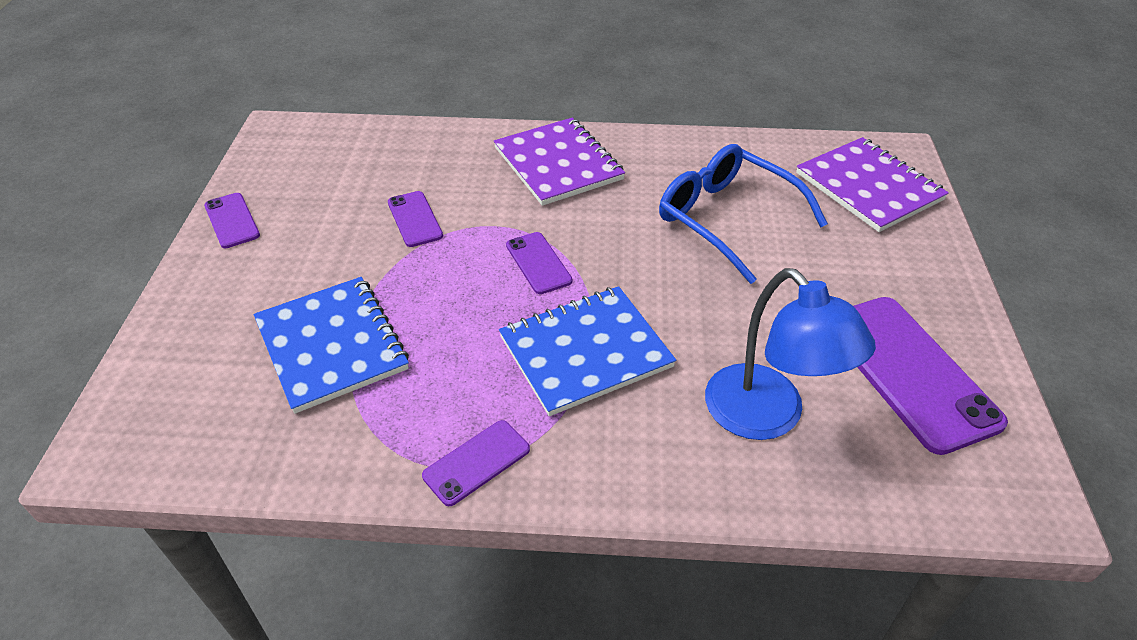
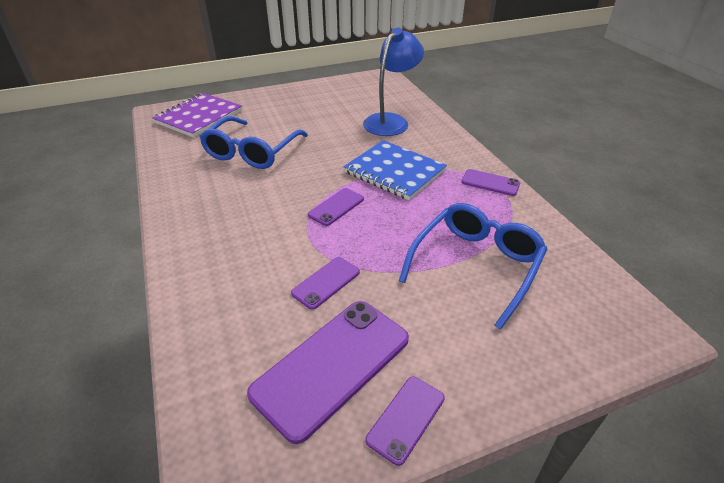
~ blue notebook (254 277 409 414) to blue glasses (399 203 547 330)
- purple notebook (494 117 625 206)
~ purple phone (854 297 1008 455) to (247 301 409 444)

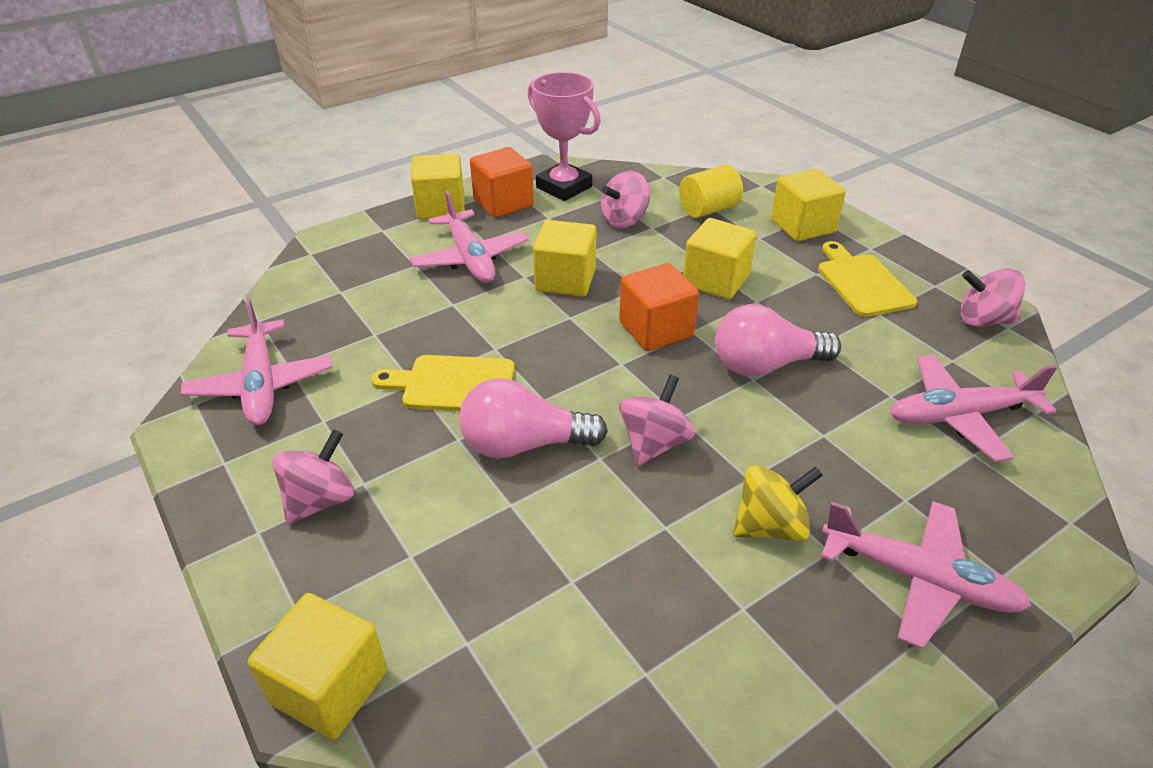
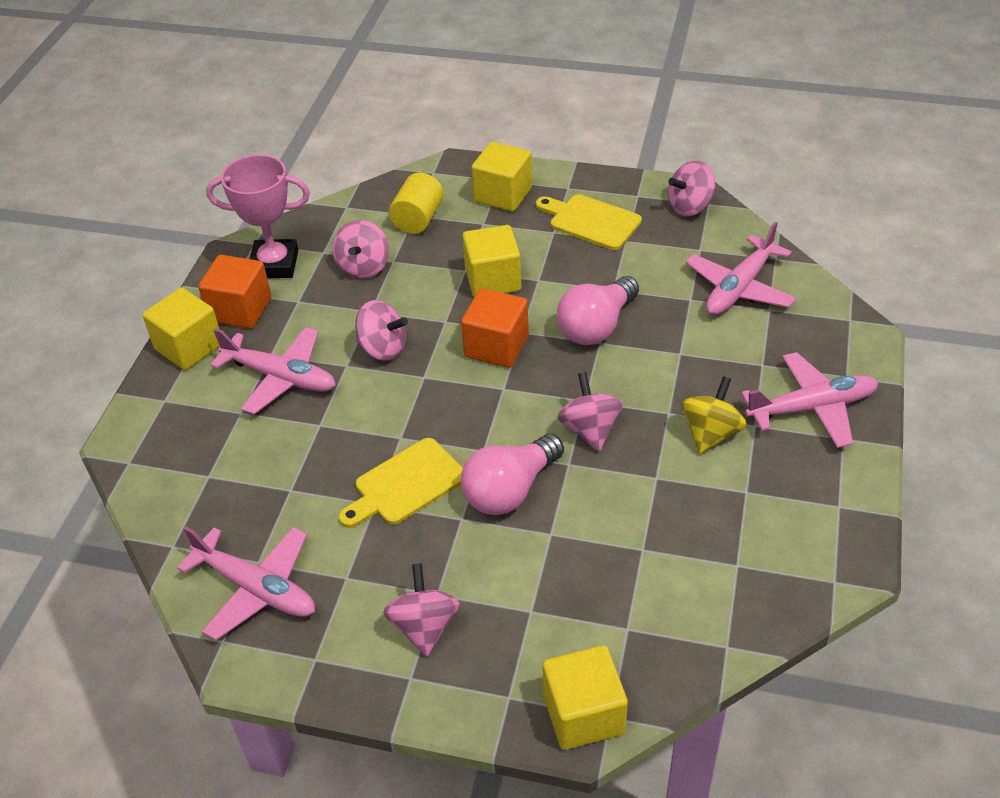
~ yellow cube (533 220 596 297) to pink spinning top (355 300 408 361)

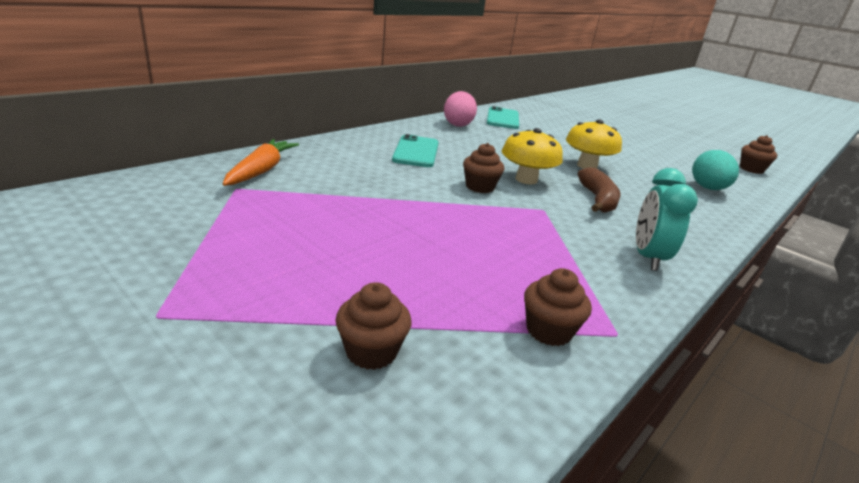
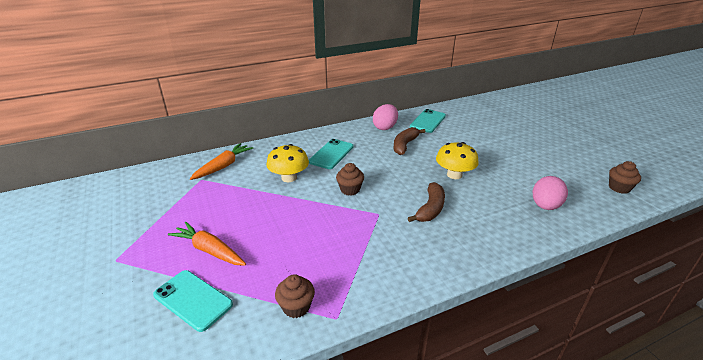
~ brown cupcake (335 282 411 370) to turquoise phone (153 270 233 332)
~ yellow mushroom (502 128 563 185) to (266 144 309 182)
- turquoise clock (636 168 698 271)
~ turquoise egg (692 150 739 190) to pink egg (533 176 568 210)
+ orange carrot (168 222 246 266)
+ brown banana (394 127 425 155)

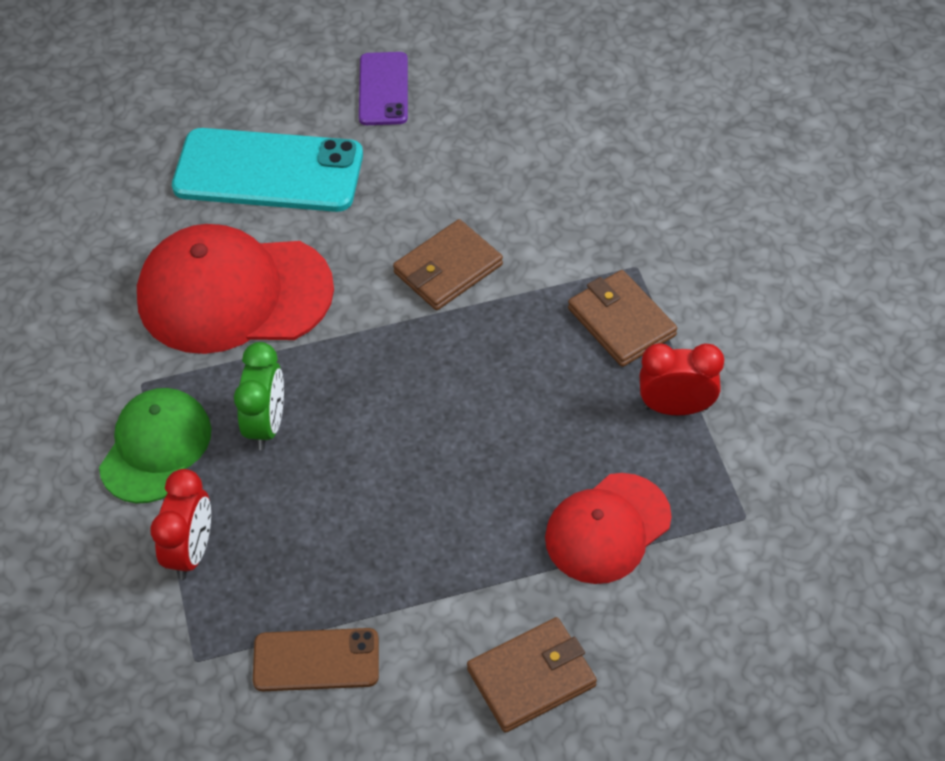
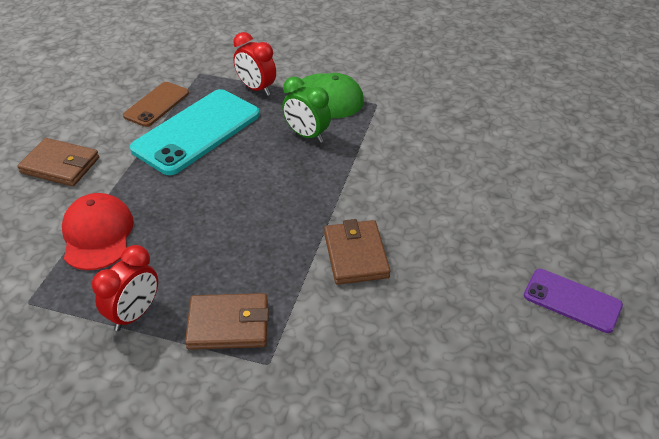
- red cap (137 224 334 354)
~ turquoise phone (172 128 363 212) to (130 89 260 175)
~ brown wallet (467 617 597 733) = (18 138 99 186) 75 degrees counterclockwise

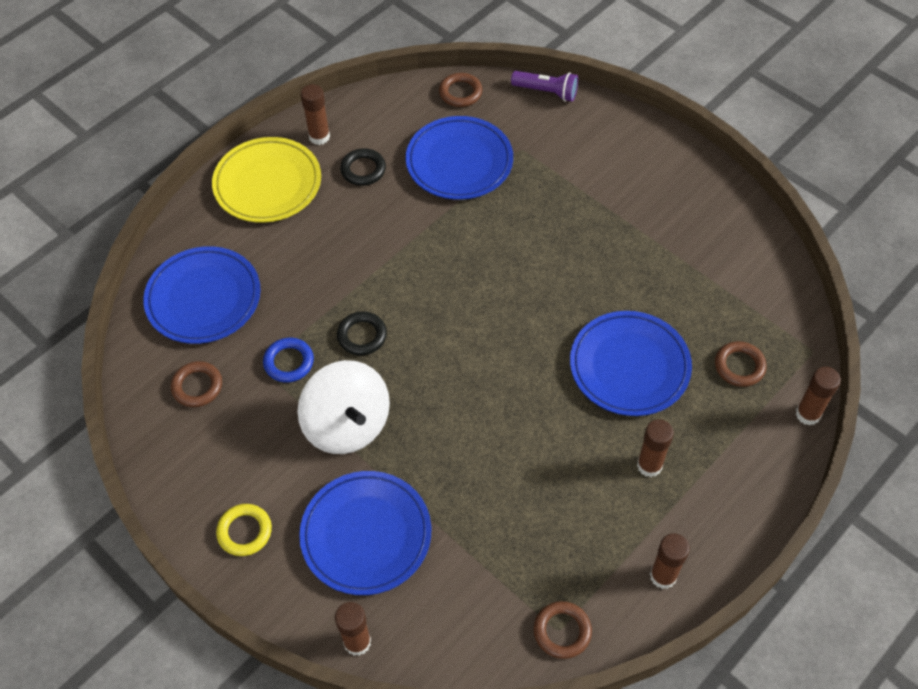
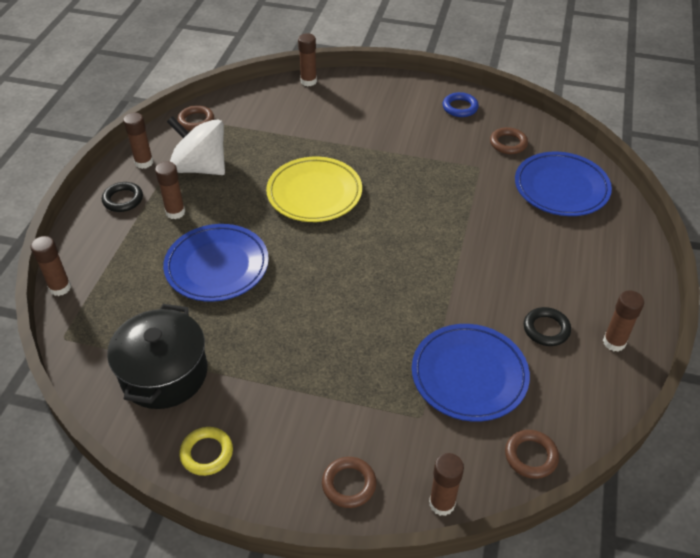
~ yellow plate (212 137 321 223) to (266 157 362 222)
~ yellow ring (216 504 272 556) to (179 427 233 476)
~ blue ring (263 337 314 383) to (443 92 479 117)
~ white spinning top (297 360 390 454) to (167 116 225 175)
- blue plate (299 471 431 595)
~ black ring (337 312 387 355) to (102 182 143 212)
~ purple flashlight (511 71 578 102) to brown glue stick (429 453 464 516)
~ brown ring (715 341 767 387) to (322 457 376 508)
+ black pot (107 304 208 409)

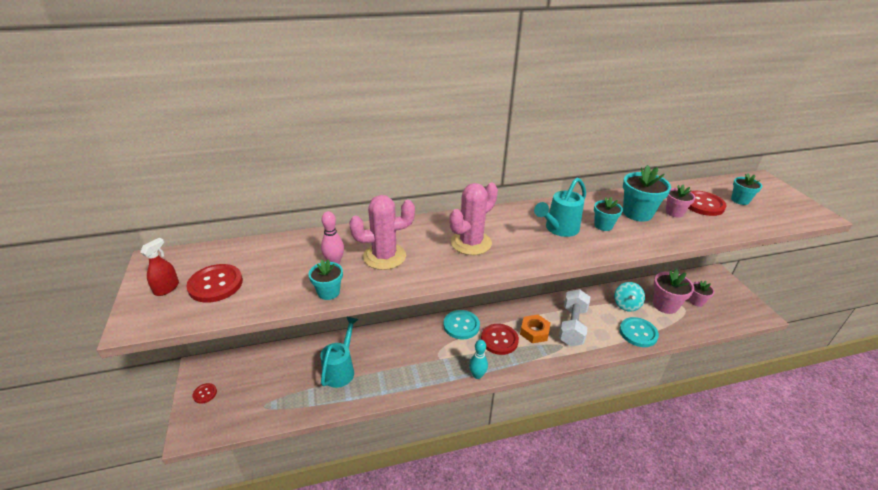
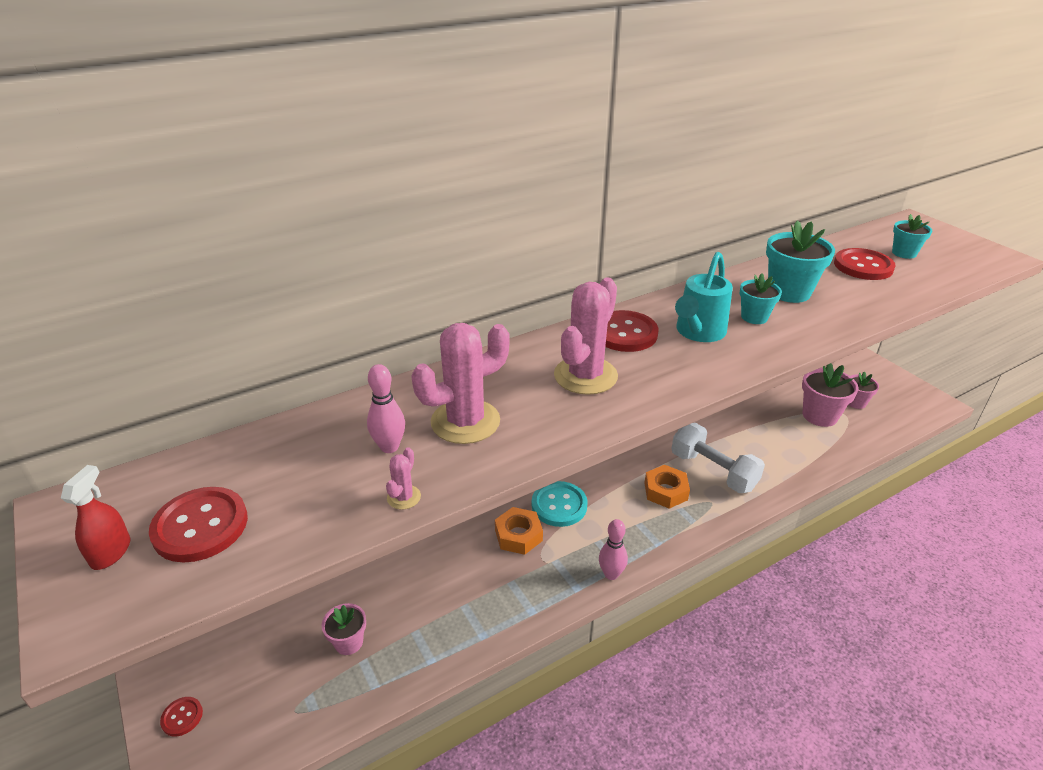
~ turquoise flower pot (309 259 343 300) to pink cactus (386 447 421 510)
- turquoise watering can (320 317 359 388)
~ turquoise bowling pin (469 340 488 379) to pink bowling pin (599 519 628 580)
~ red button (481 324 519 355) to (605 310 658 352)
~ white dumbbell (559 289 590 346) = (671 423 765 493) 45 degrees counterclockwise
- turquoise spinning top (614 282 645 312)
- turquoise button (620 317 659 347)
~ pink flower pot (666 185 695 217) to (322 603 366 655)
+ orange nut (495 507 543 555)

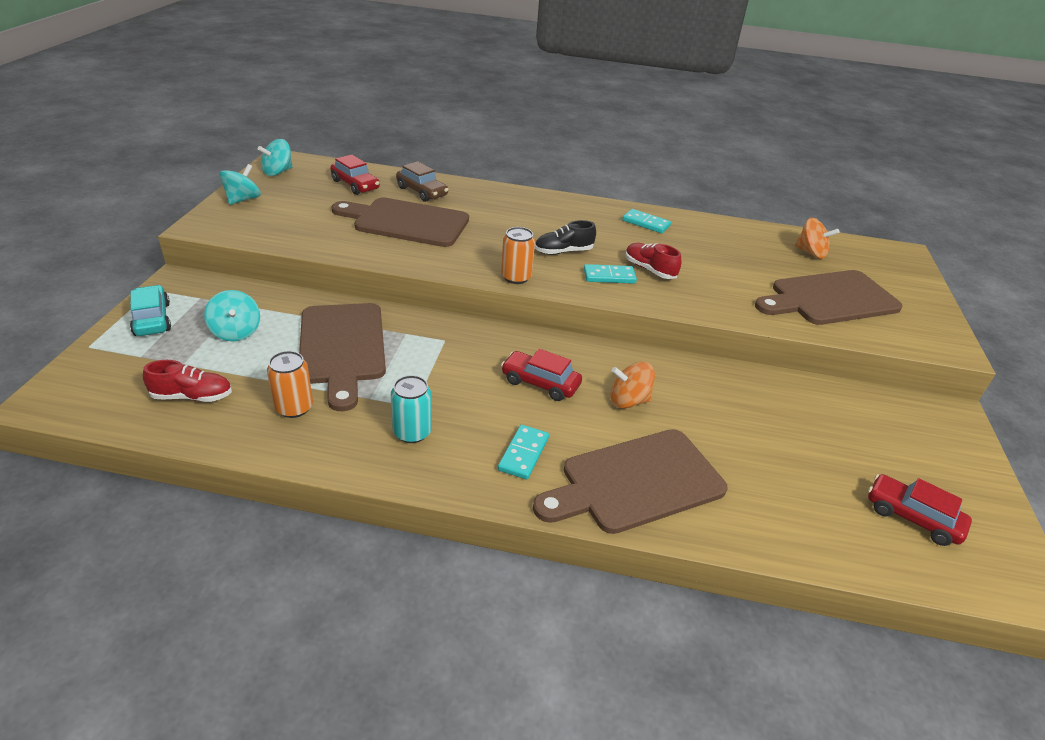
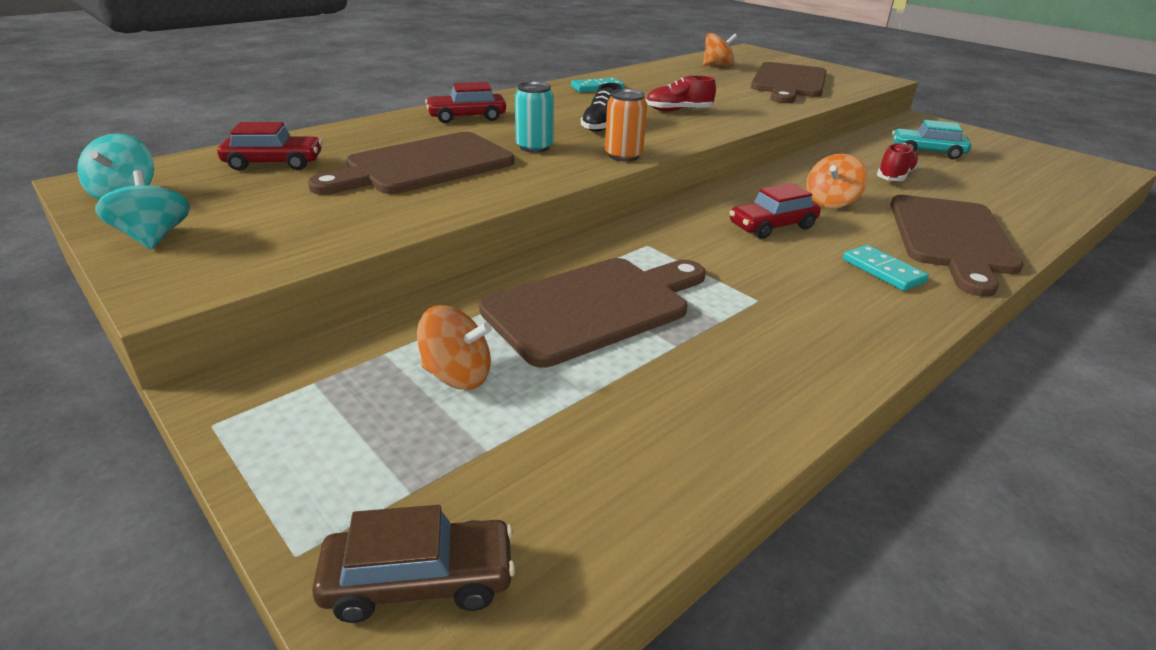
~ turquoise car (130 285 171 336) to (892 120 972 159)
~ red shoe (143 360 232 402) to (877 143 919 181)
~ turquoise spinning top (204 290 260 342) to orange spinning top (417 305 492 390)
- orange can (267 351 313 418)
~ brown cutting board (299 303 386 411) = (479 258 706 368) 60 degrees counterclockwise
~ turquoise can (391 375 432 443) to (515 82 554 153)
~ brown car (396 161 448 202) to (312 505 516 623)
- turquoise domino (584 264 637 284)
~ red car (868 474 972 546) to (425 82 506 123)

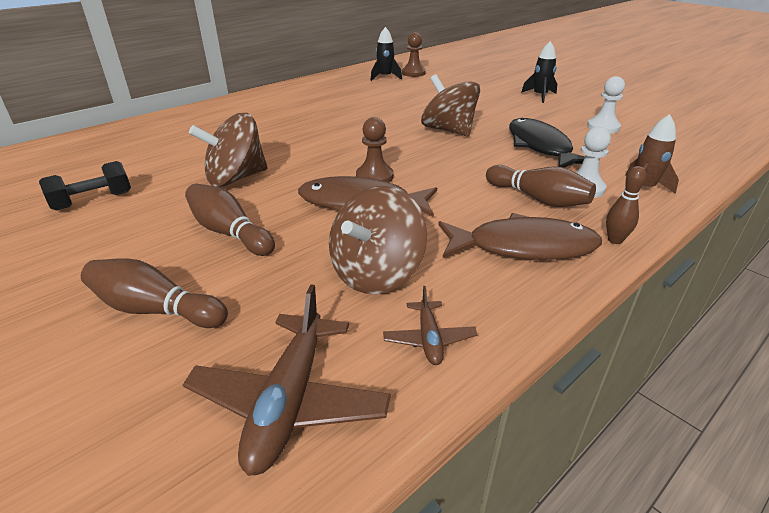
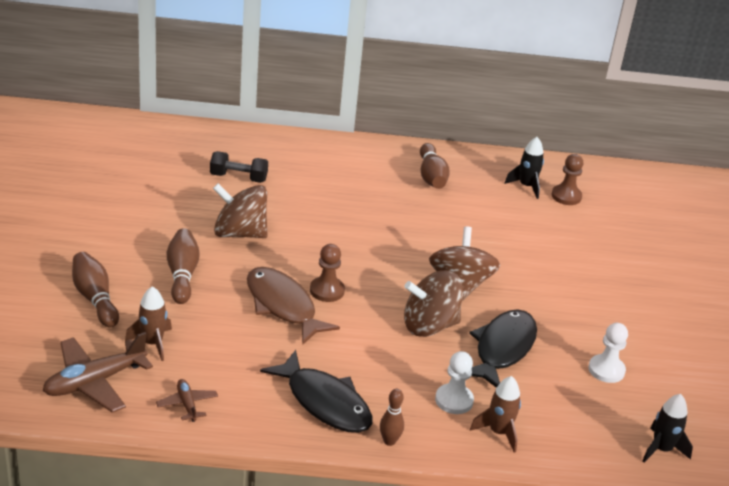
~ black dumbbell (39 161 131 210) to (210 151 268 183)
~ brown spinning top (329 186 427 294) to (404 270 463 337)
~ brown plane (383 286 477 365) = (156 379 218 422) 120 degrees clockwise
~ brown fish (438 213 602 260) to black fish (260 350 372 433)
~ brown bowling pin (486 165 596 207) to (420 143 450 189)
~ black rocket (521 41 557 103) to (642 394 693 462)
+ brown rocket (125 286 172 361)

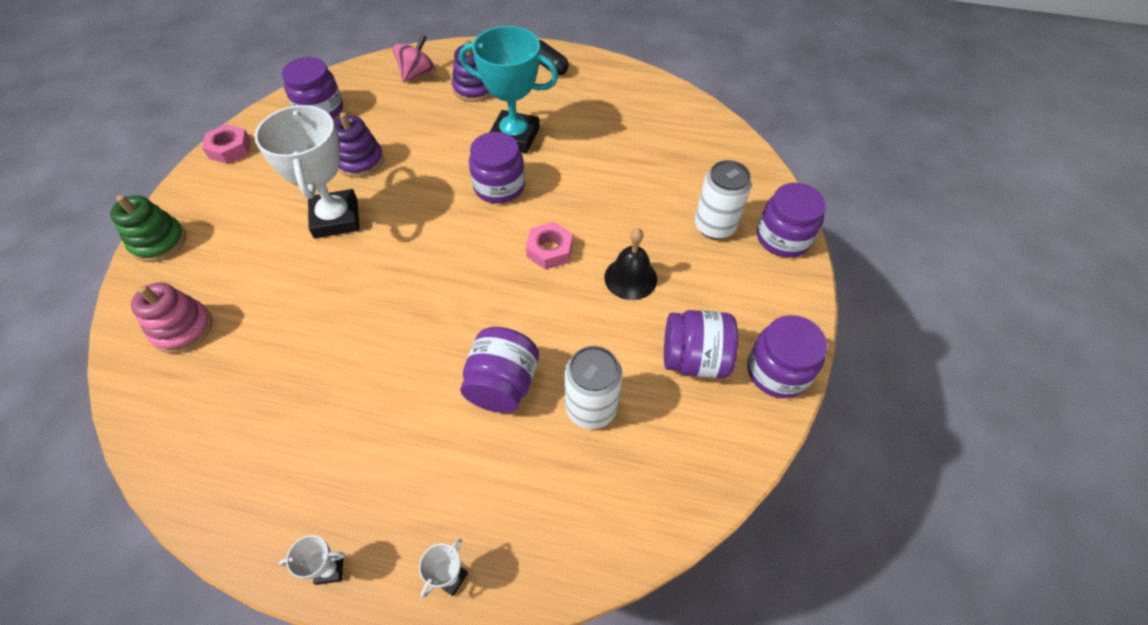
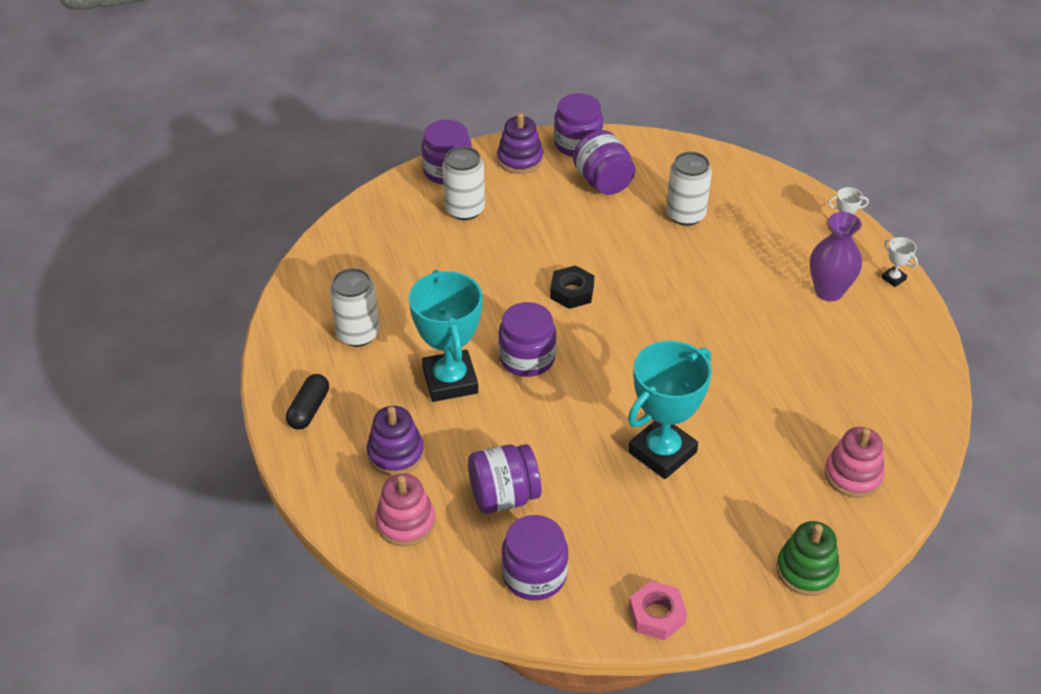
~ white trophy (254 105 360 239) to turquoise trophy (628 341 712 479)
~ purple stacking toy (334 112 384 178) to (497 113 543 174)
~ pink spinning top (393 34 435 83) to pink stacking toy (375 473 435 546)
~ purple jar (460 327 539 413) to (468 444 541 514)
~ pink nut (526 222 573 270) to black nut (550 265 594 309)
- black bell (604 228 657 300)
+ white can (330 268 379 347)
+ purple vase (810 212 862 301)

